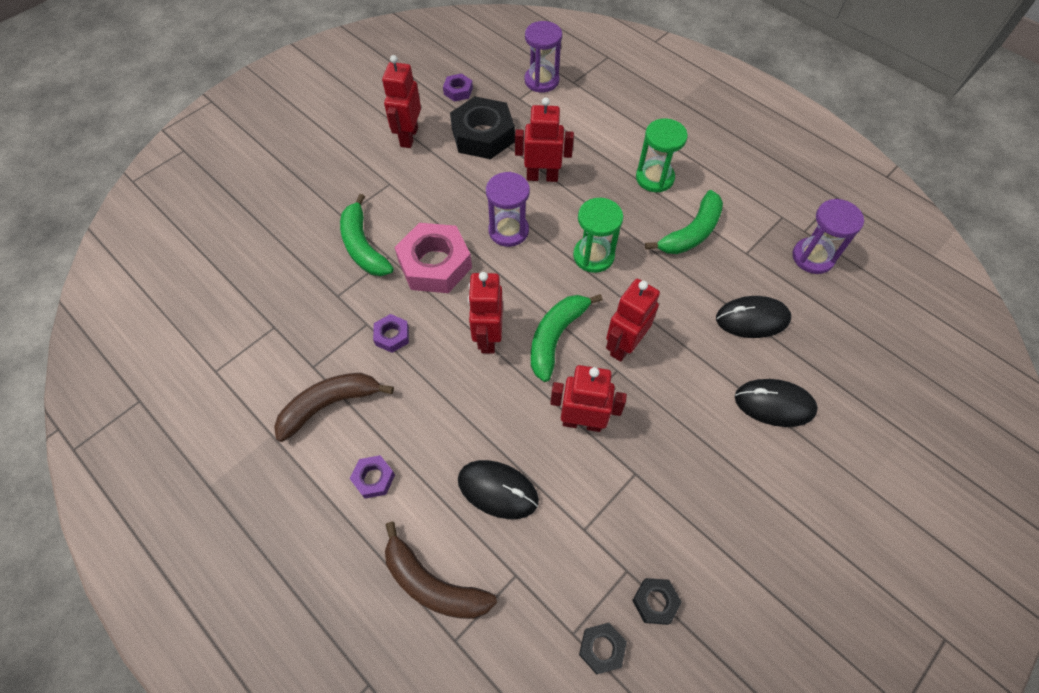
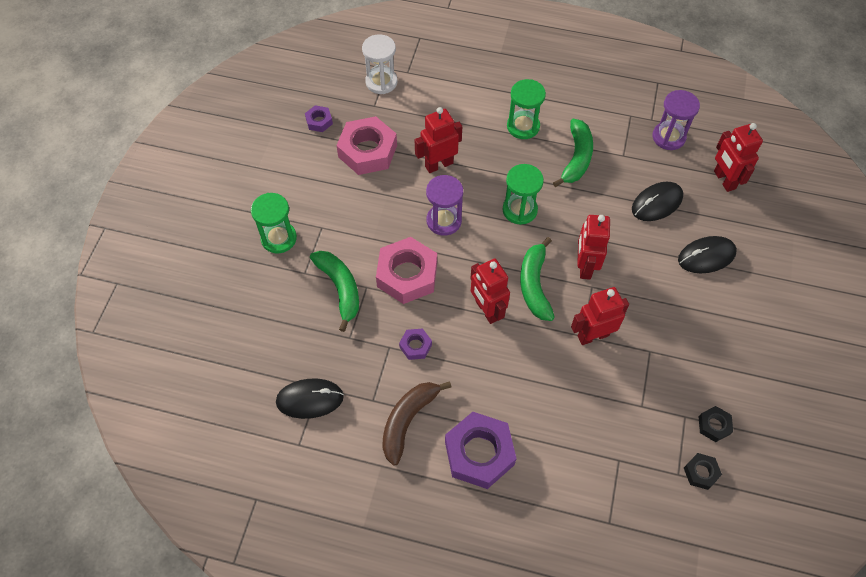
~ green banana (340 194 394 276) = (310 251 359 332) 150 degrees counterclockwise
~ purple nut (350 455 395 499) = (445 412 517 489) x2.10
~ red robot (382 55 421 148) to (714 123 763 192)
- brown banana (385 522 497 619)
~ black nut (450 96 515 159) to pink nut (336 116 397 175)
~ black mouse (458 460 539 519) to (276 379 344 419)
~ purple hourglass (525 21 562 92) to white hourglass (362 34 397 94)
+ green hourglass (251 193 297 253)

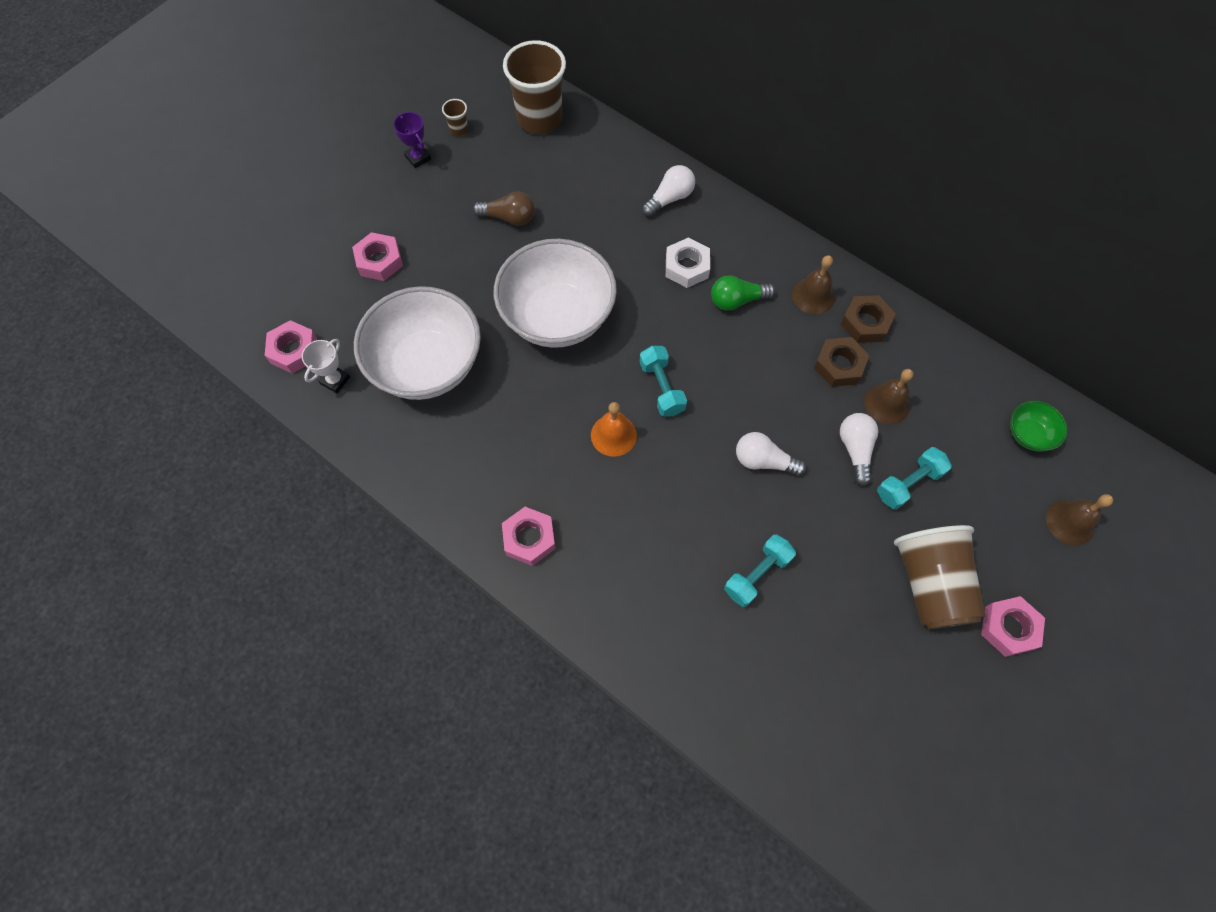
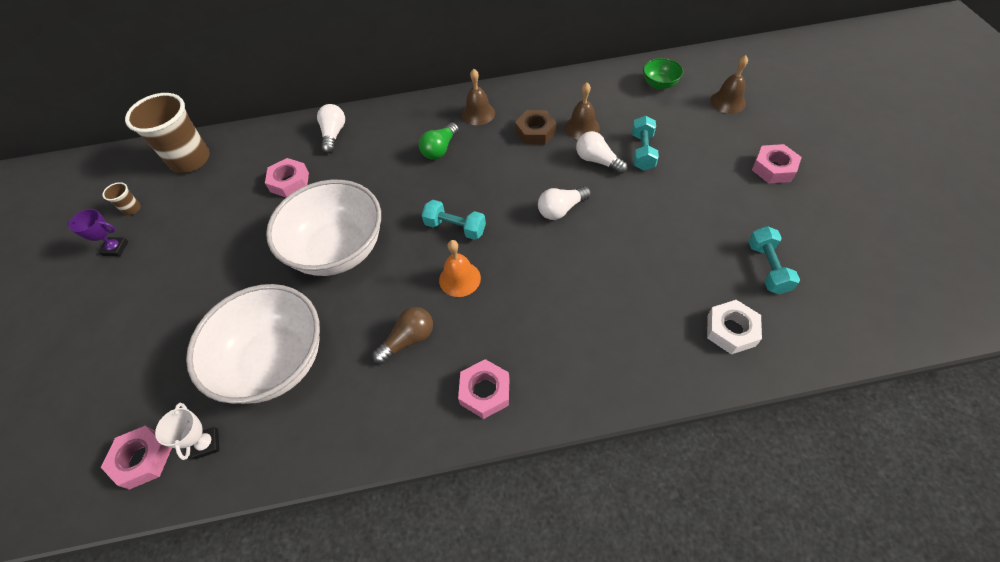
~ pink nut (352 232 403 281) to (265 158 309 197)
~ brown light bulb (473 192 535 226) to (372 307 433 364)
~ white nut (666 237 710 288) to (707 300 762 354)
~ turquoise dumbbell (724 534 796 607) to (748 226 800 294)
- brown nut (841 295 896 343)
- brown cup (894 525 986 629)

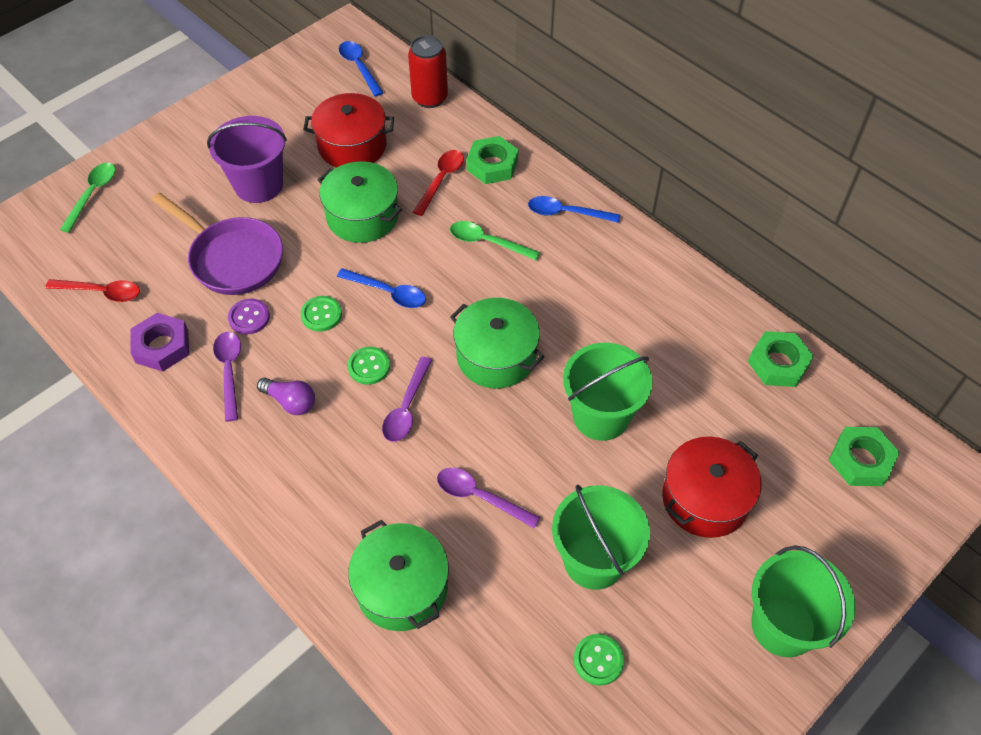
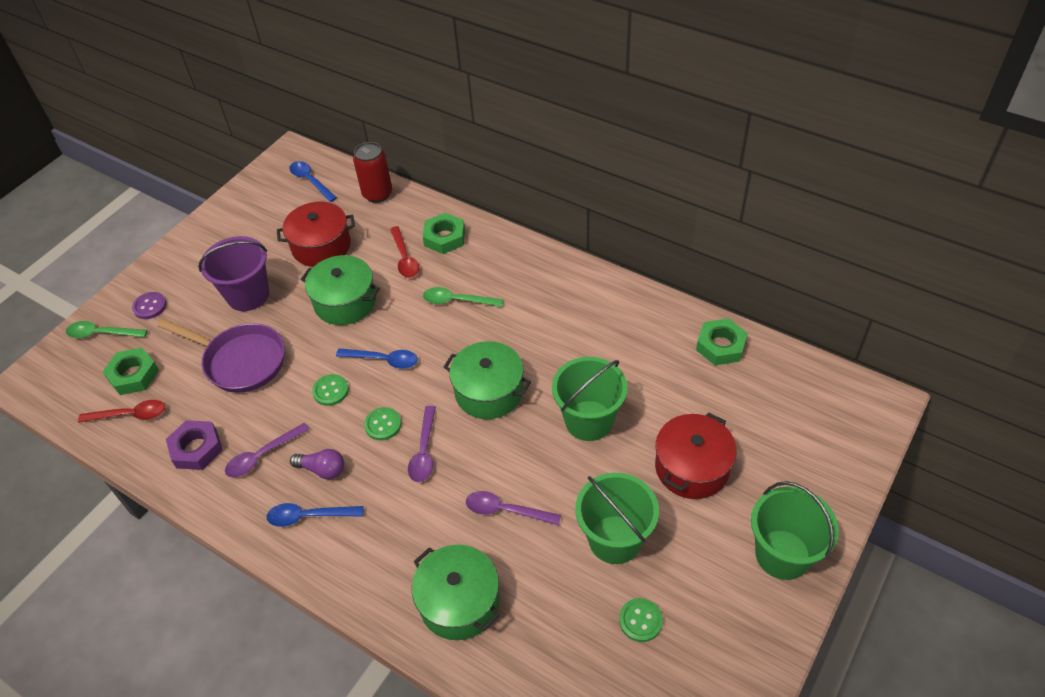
~ green spoon (60 163 115 233) = (66 321 148 338) 90 degrees counterclockwise
~ purple spoon (213 332 241 422) = (225 423 310 478) 105 degrees counterclockwise
~ purple button (228 299 270 335) to (132 292 167 319)
~ red spoon (413 150 464 216) = (390 226 420 278) 150 degrees clockwise
~ blue spoon (528 196 620 223) to (266 503 364 527)
~ green nut (829 427 900 486) to (103 347 159 395)

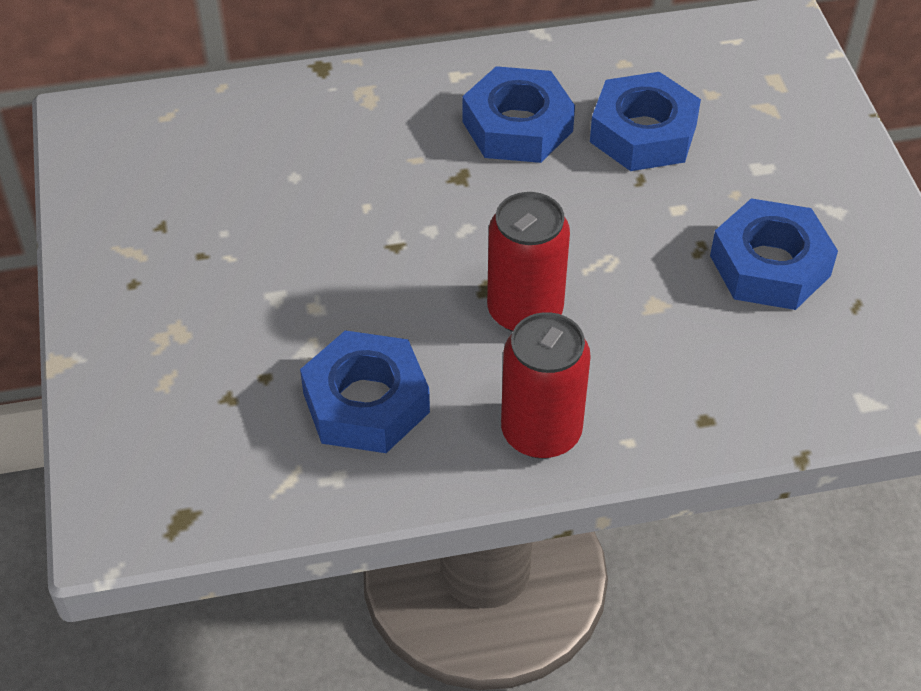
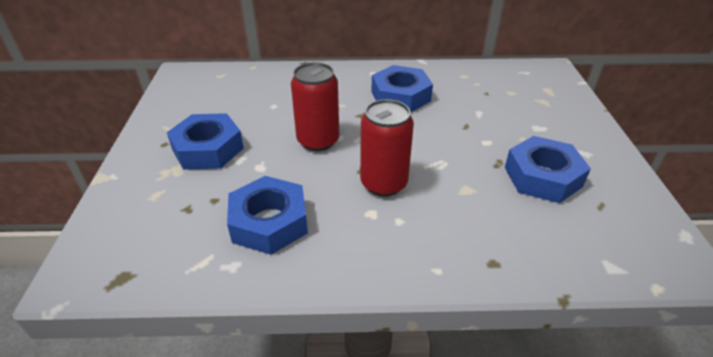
~ red can (501 312 591 459) to (291 62 339 151)
~ blue nut (590 72 701 171) to (167 113 244 170)

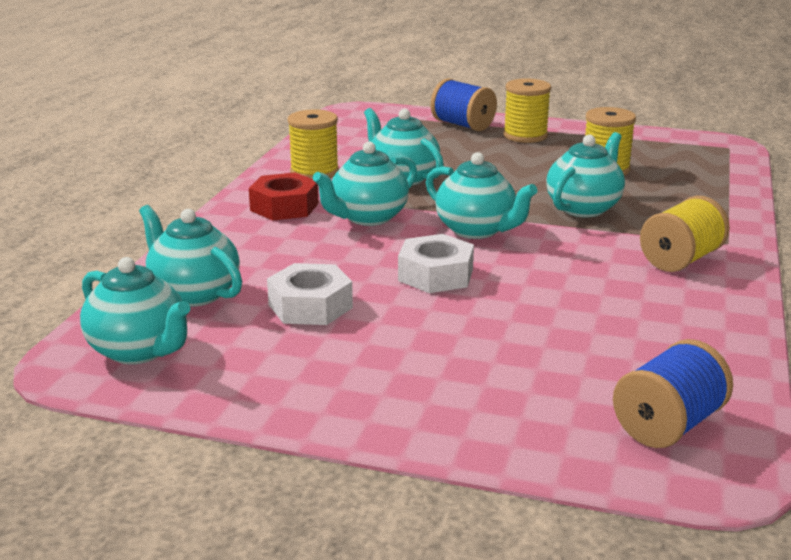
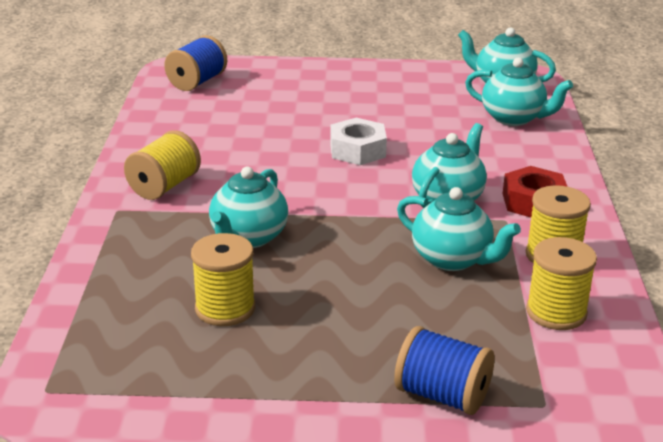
- white nut (267 263 353 325)
- turquoise teapot (426 152 538 239)
~ yellow spool (503 78 551 143) to (526 237 597 330)

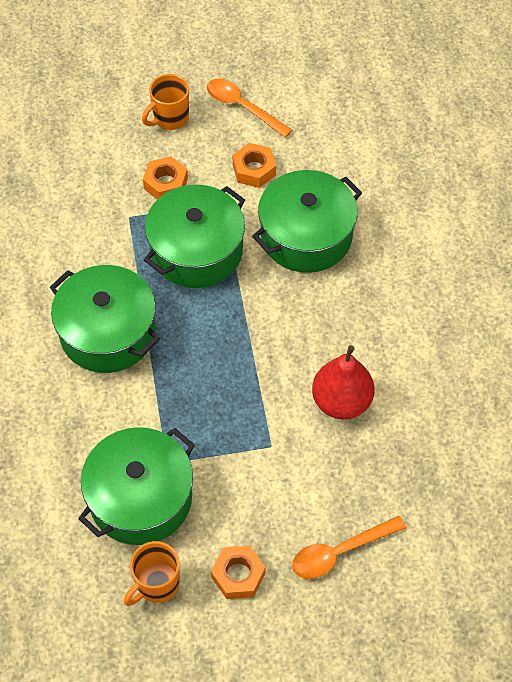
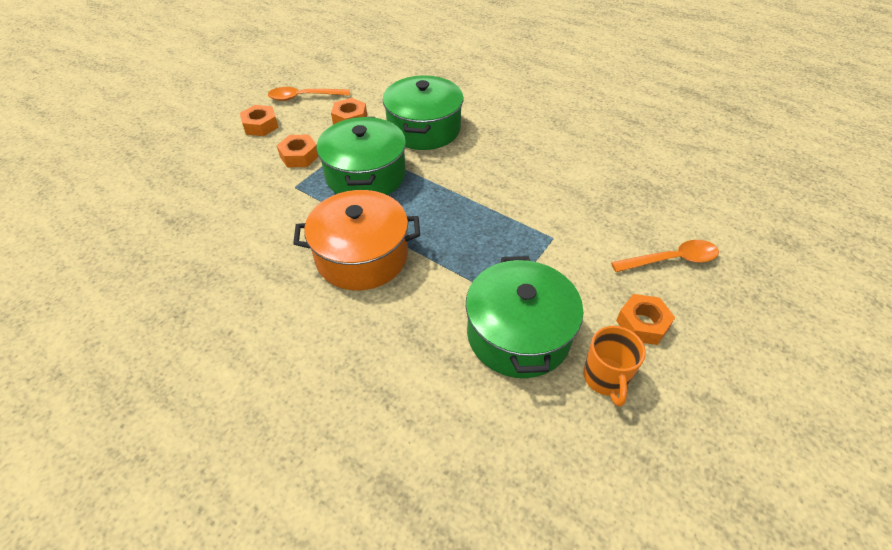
~ green pot (50 265 160 373) to orange pot (293 190 420 290)
~ orange mug (142 74 189 130) to orange nut (240 105 279 136)
~ orange spoon (292 516 406 579) = (611 240 719 272) 120 degrees counterclockwise
- red pear (312 345 374 419)

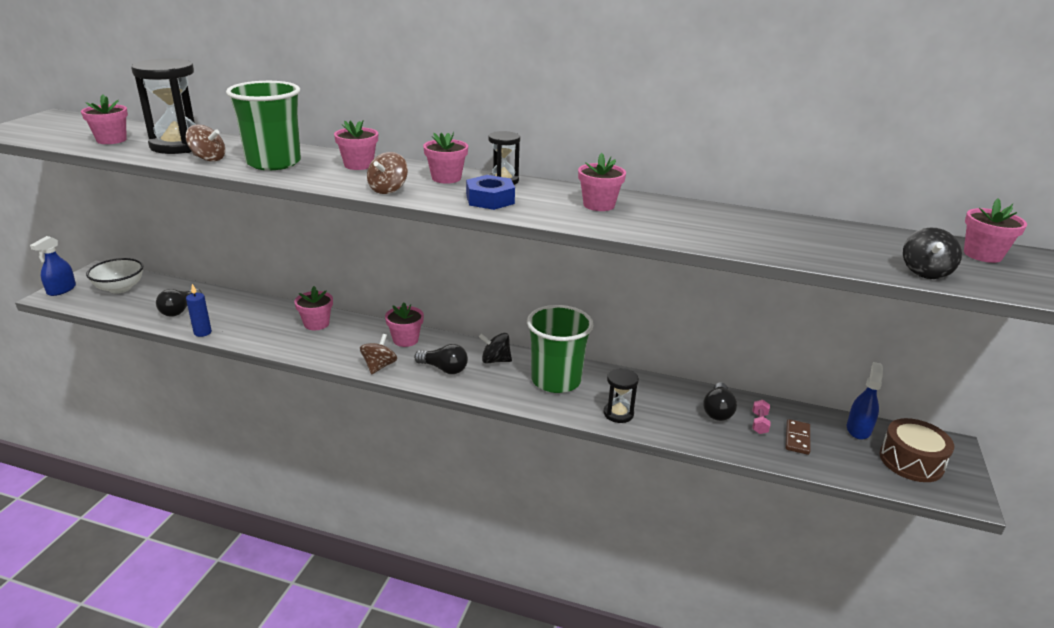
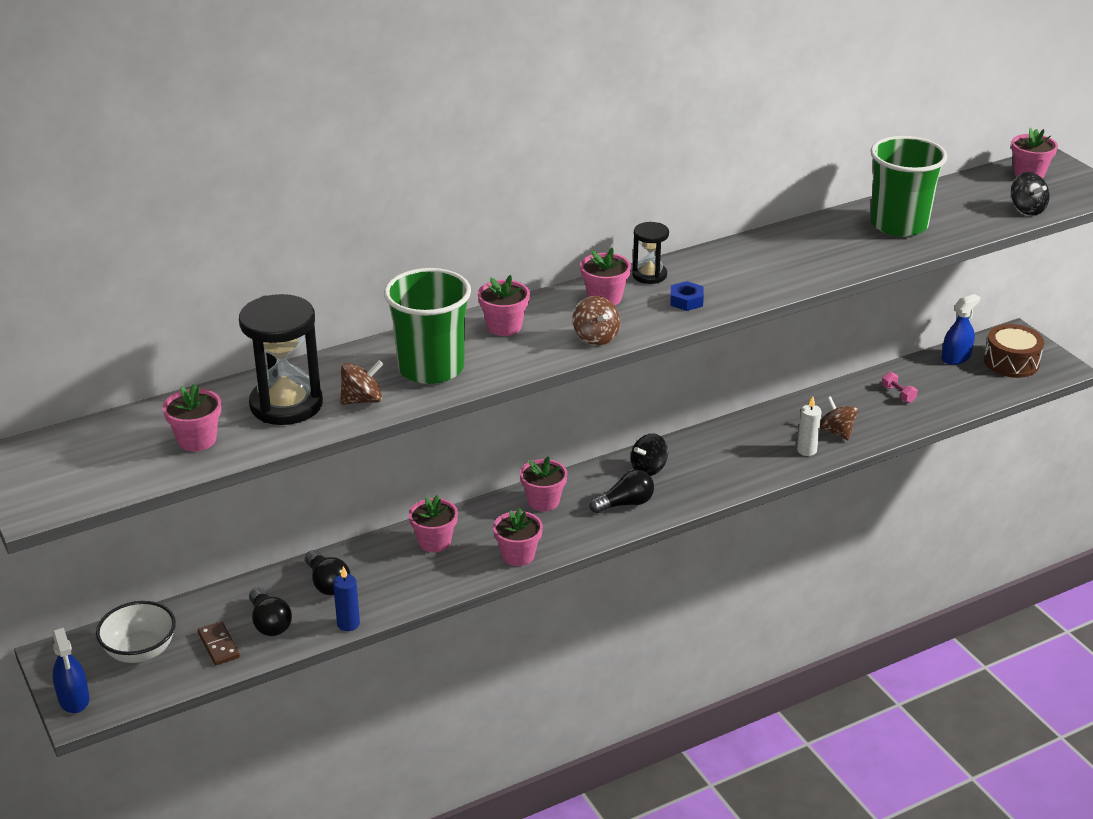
~ brown spinning top (360 334 397 374) to (820 396 858 440)
~ blue nut (466 175 515 210) = (670 281 704 311) x0.67
~ green cup (527 305 593 393) to (870 136 947 237)
~ pink flower pot (578 153 626 211) to (493 508 543 566)
~ black hourglass (604 368 639 423) to white candle (797 396 822 456)
~ black light bulb (703 383 737 421) to (305 550 350 595)
~ brown domino (785 419 810 455) to (198 621 240 665)
~ blue spray bottle (847 362 883 440) = (942 294 980 365) 75 degrees clockwise

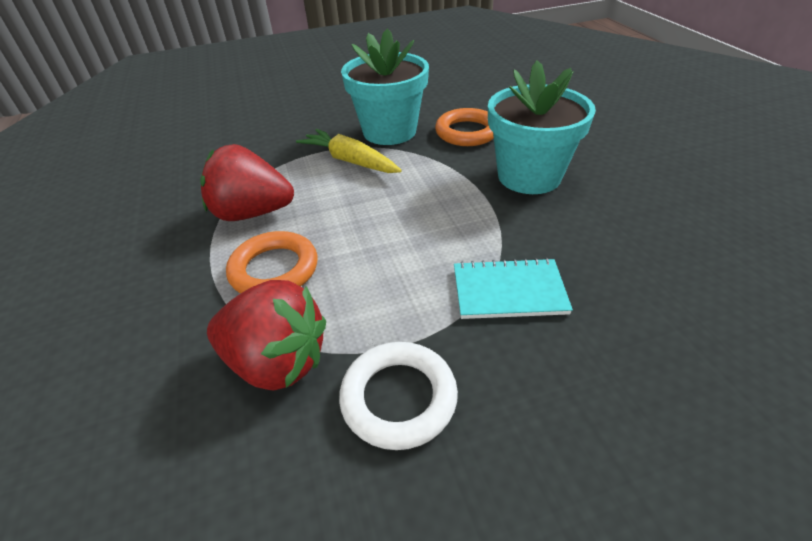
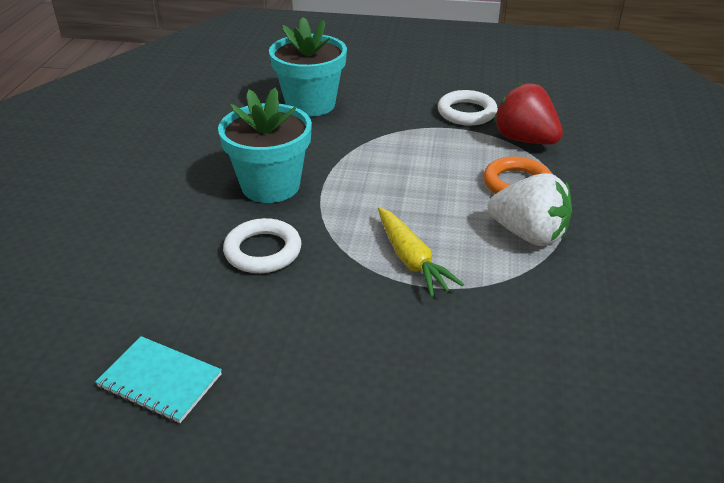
~ red strawberry (200 144 294 221) to white strawberry (488 173 572 246)
~ turquoise flower pot (341 28 429 145) to (269 17 347 117)
~ orange ring (435 108 494 146) to white ring (223 218 302 273)
~ turquoise notebook (454 258 573 319) to (95 336 222 423)

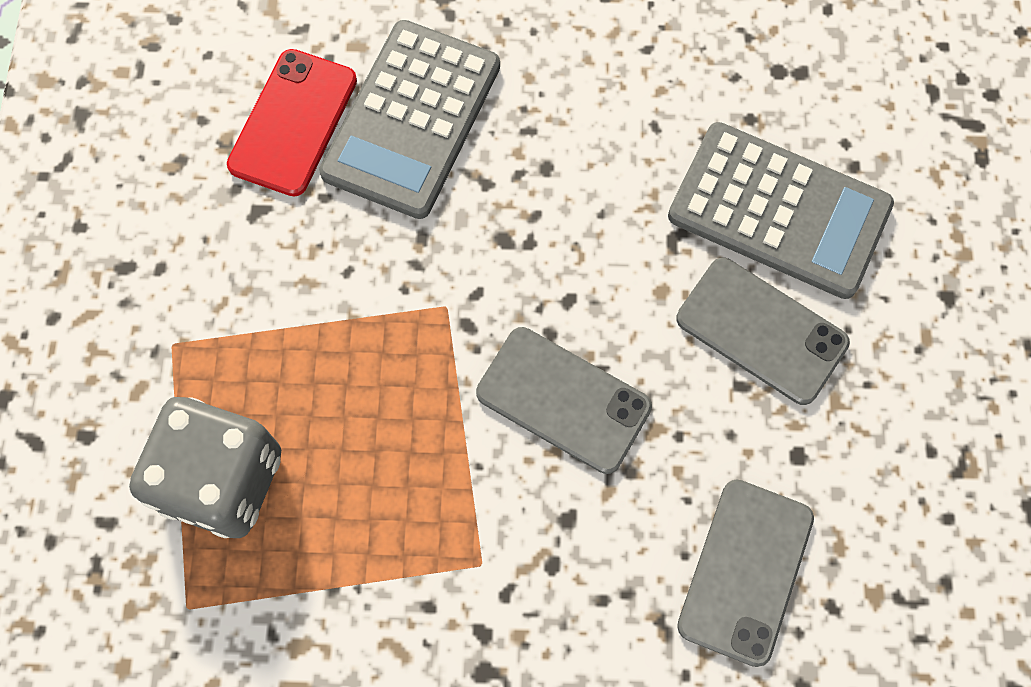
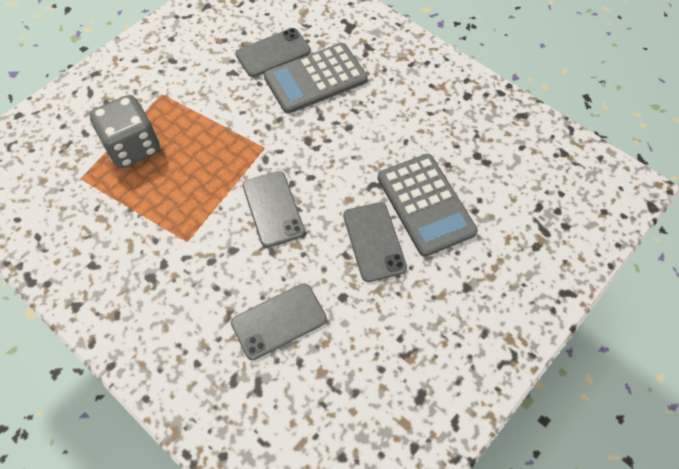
~ red phone (227 49 357 197) to grey phone (236 28 311 77)

